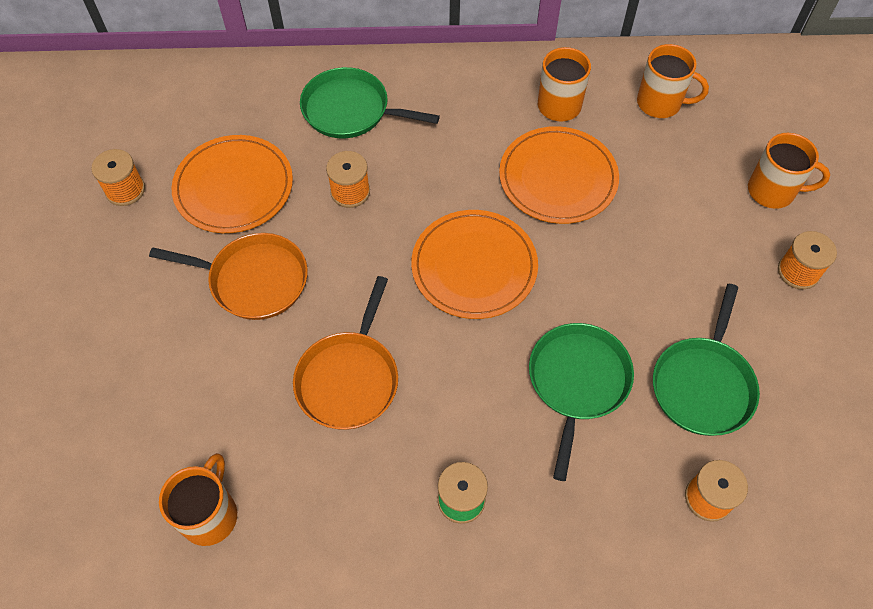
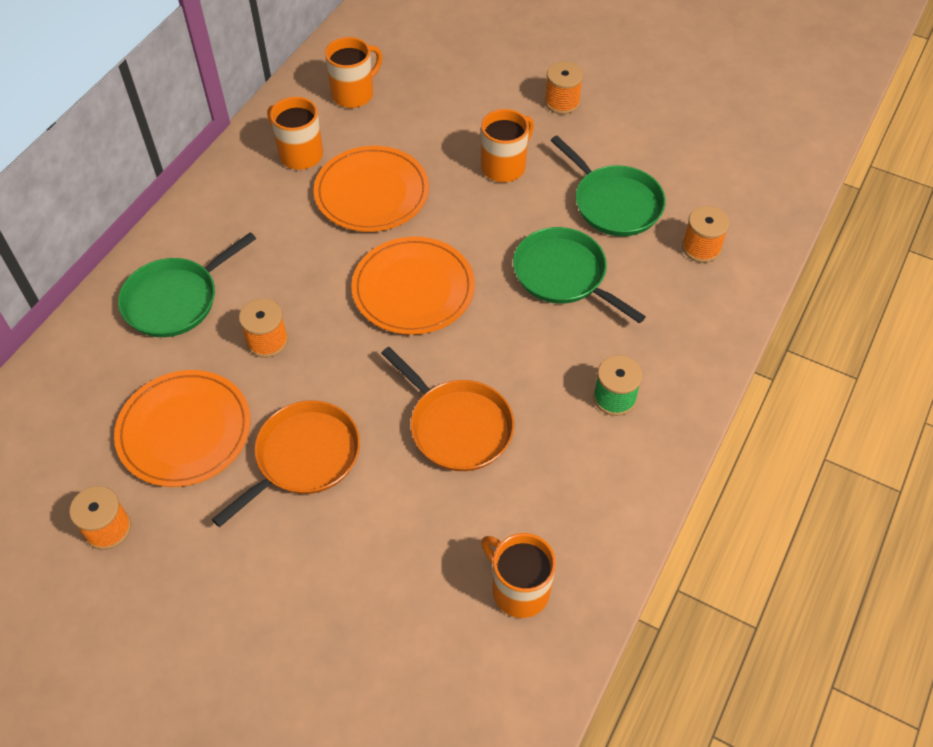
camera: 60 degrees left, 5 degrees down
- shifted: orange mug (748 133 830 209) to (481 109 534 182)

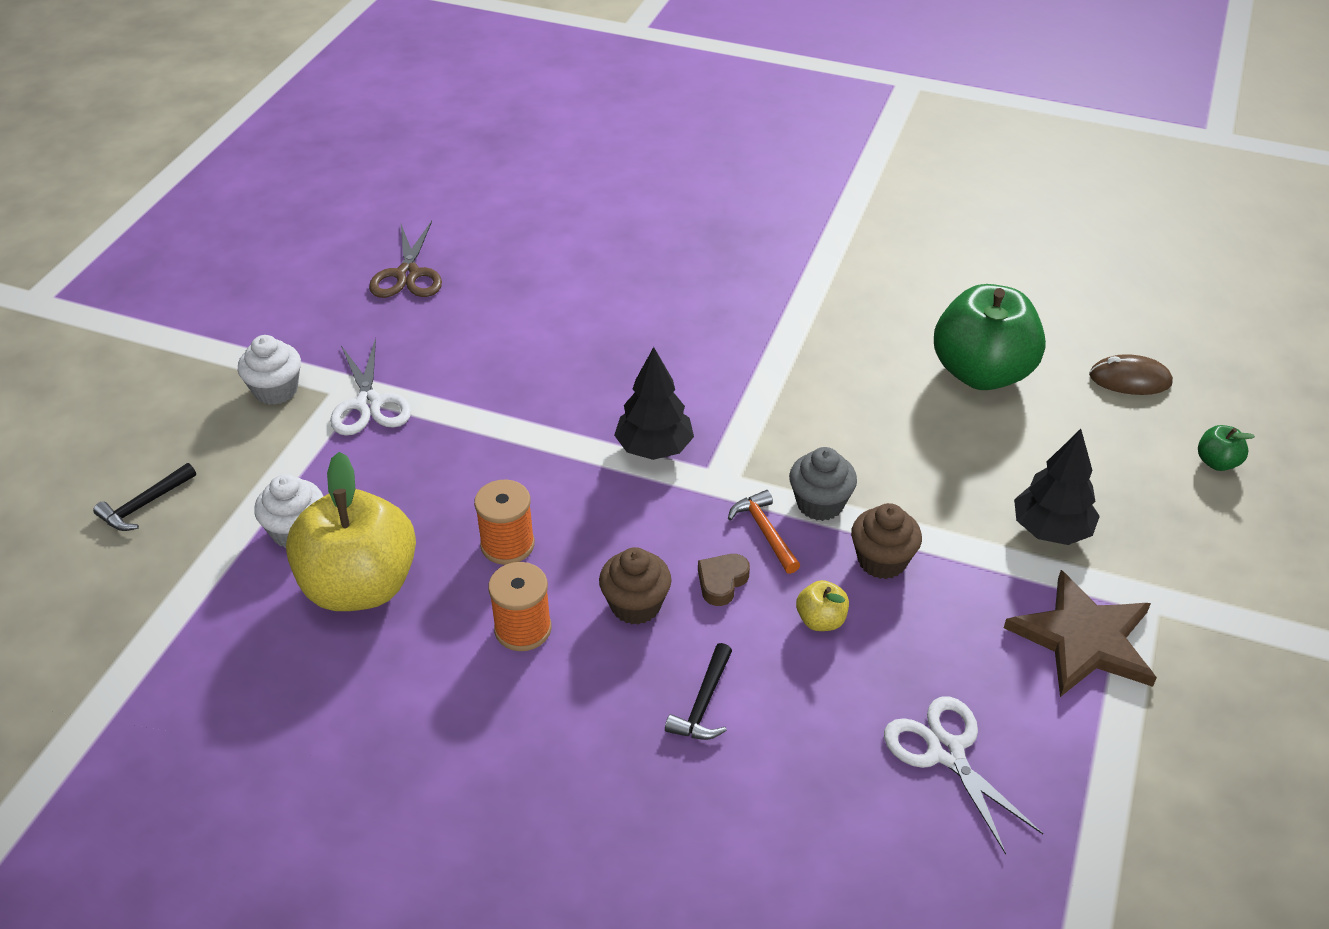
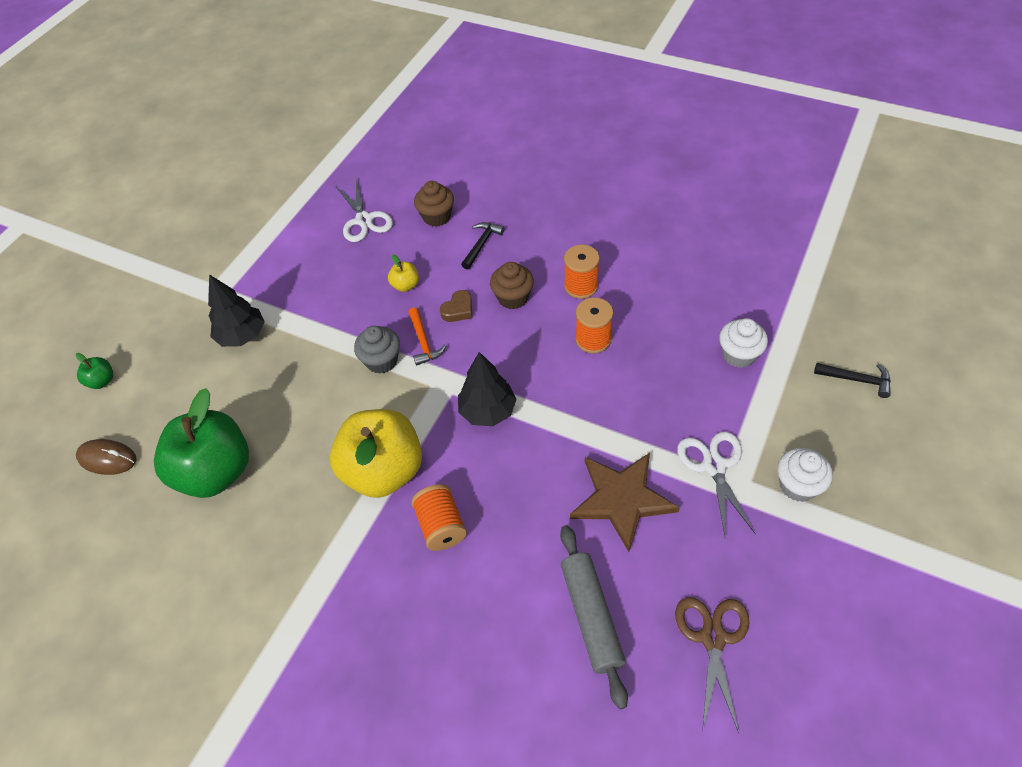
camera: 170 degrees left, 10 degrees up
- rotated: black hammer (93 463 196 531) = (814 363 891 398) 60 degrees clockwise
- shifted: yellow apple (286 452 416 611) to (330 409 422 498)
- shifted: brown cupcake (851 503 922 579) to (414 181 454 227)
- shifted: brown star (1004 570 1157 697) to (570 453 680 552)
- new: orange spool (411 484 467 551)
- new: grey rolling pin (560 525 628 709)

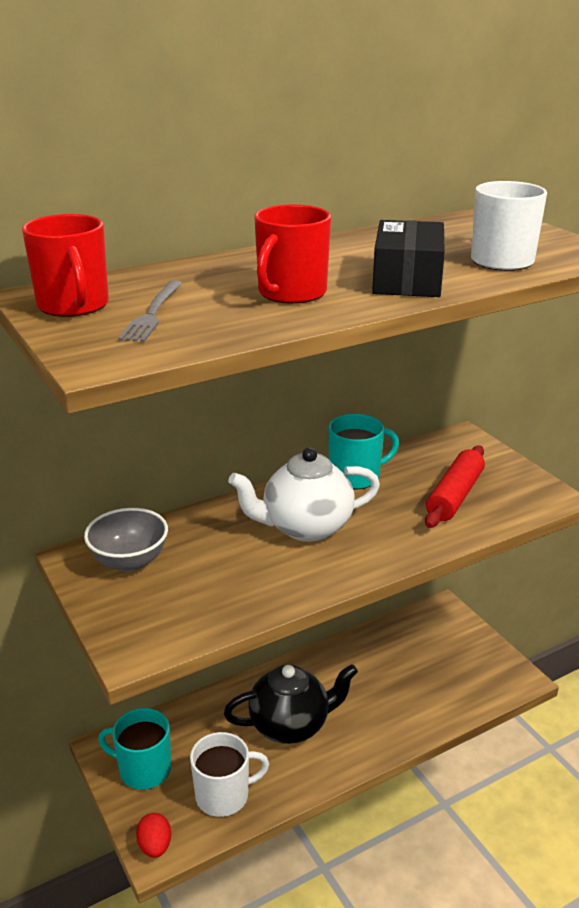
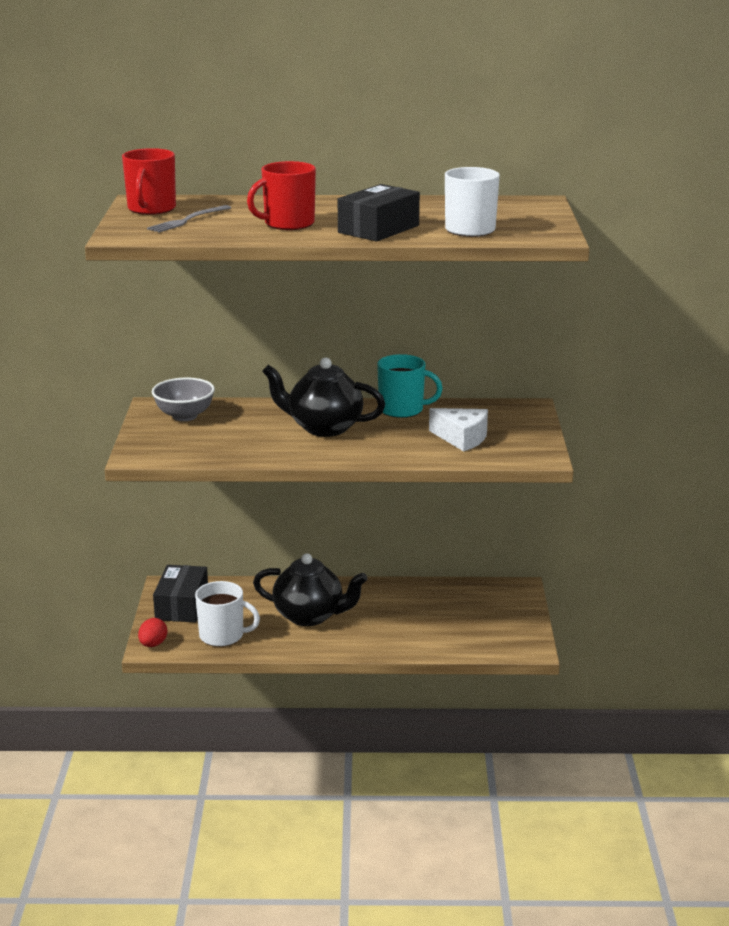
camera: 30 degrees right, 5 degrees down
- swapped: turquoise mug (98 708 171 790) to black box (153 565 208 622)
- repainted: white teapot (228 447 380 542) to black teapot (262 357 385 437)
- swapped: red rolling pin (425 445 485 528) to white cheese (429 408 488 452)

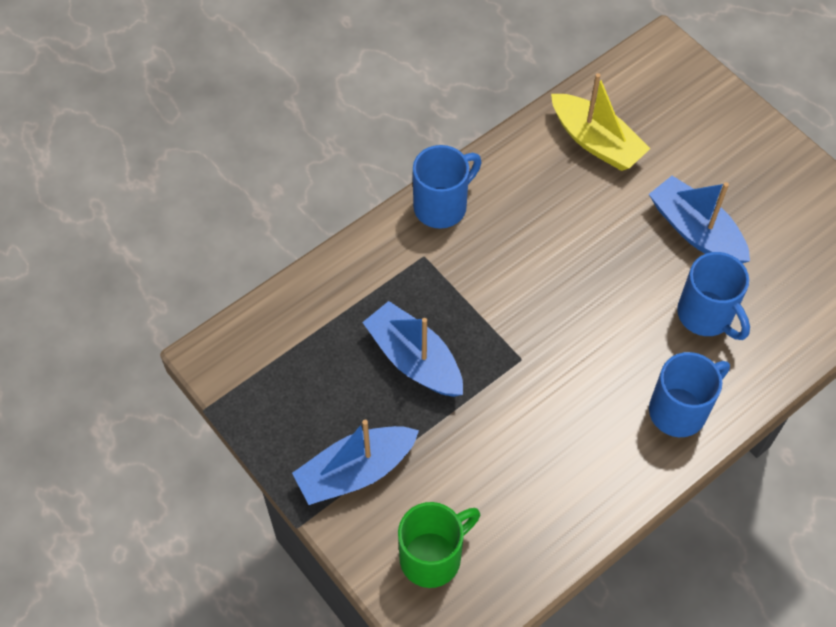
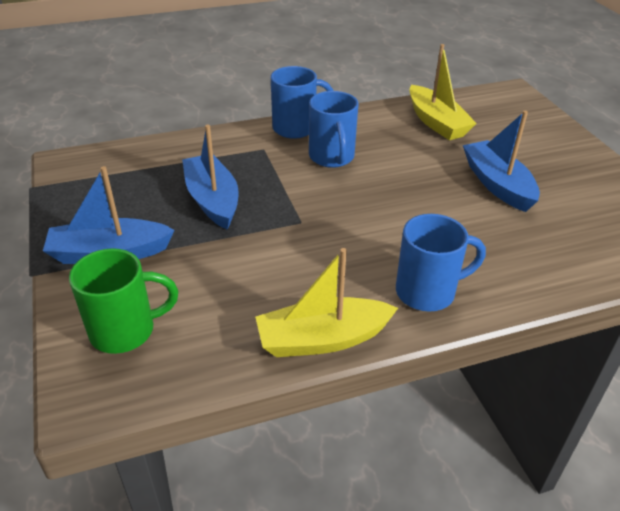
camera: 20 degrees right, 20 degrees down
- shifted: blue mug (677 252 750 340) to (309 91 359 168)
- new: yellow boat (255 248 398 357)

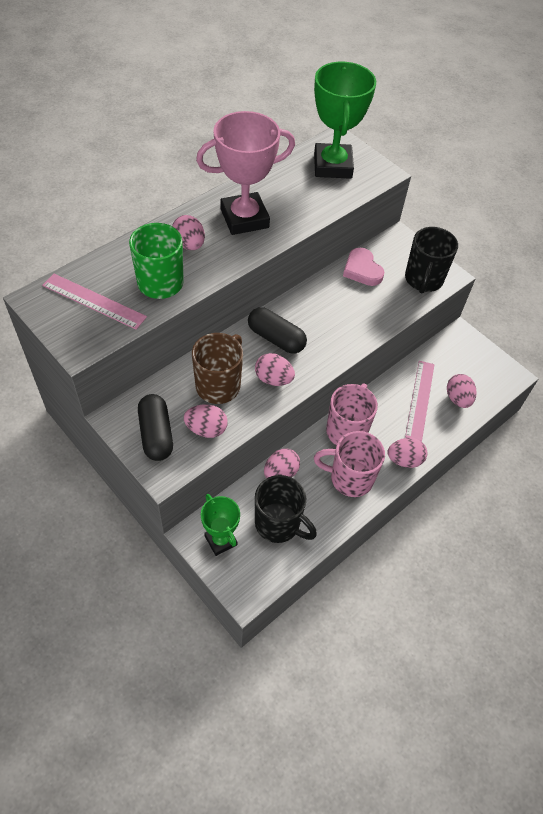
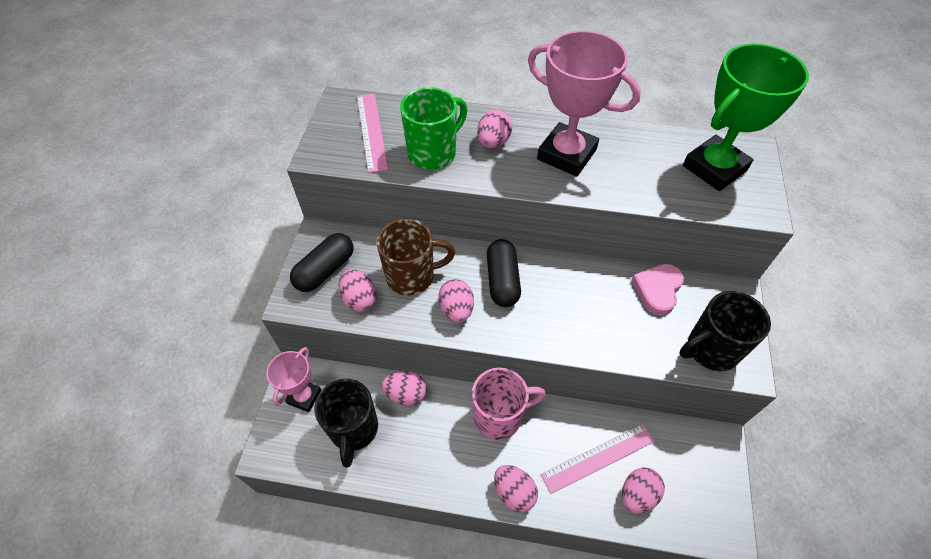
camera: 55 degrees right, 0 degrees up
- repainted: green trophy (201 494 240 556) to pink trophy (266 347 321 412)
- gone: pink mug (314 431 385 497)

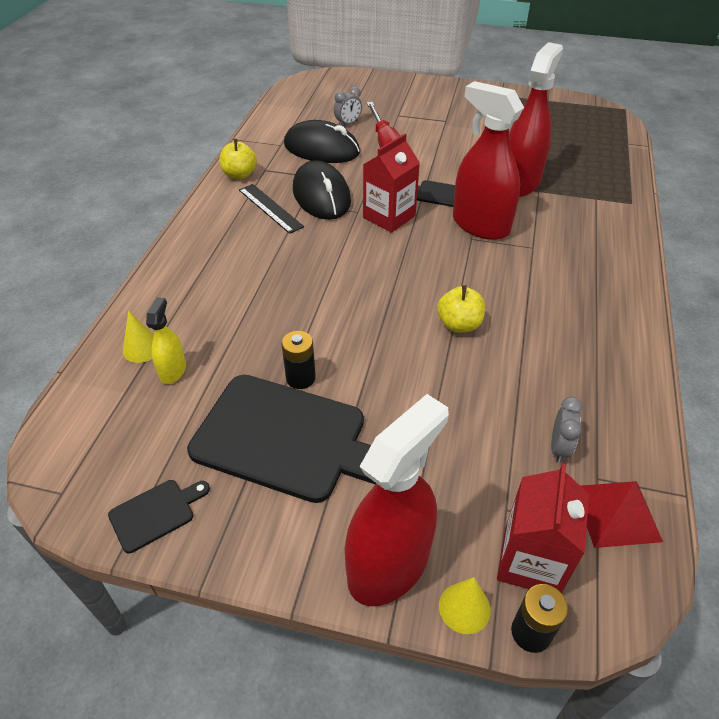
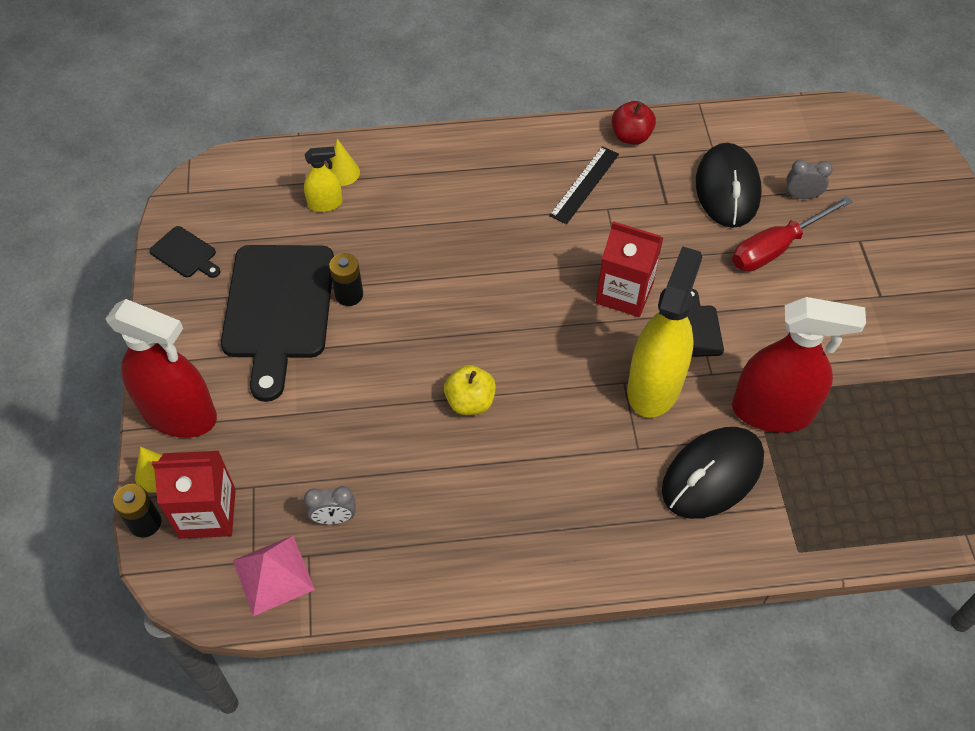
camera: 70 degrees right, 10 degrees up
- repainted: yellow apple (220 139 257 179) to red apple (612 101 656 145)
- shifted: black mouse (293 160 351 220) to (662 427 764 519)
- rotated: grey clock (334 87 362 125) = (786 160 833 199) 150 degrees clockwise
- repainted: red spray bottle (453 81 524 240) to yellow spray bottle (627 246 702 418)
- repainted: red pyramid (581 481 663 548) to pink pyramid (233 536 315 616)

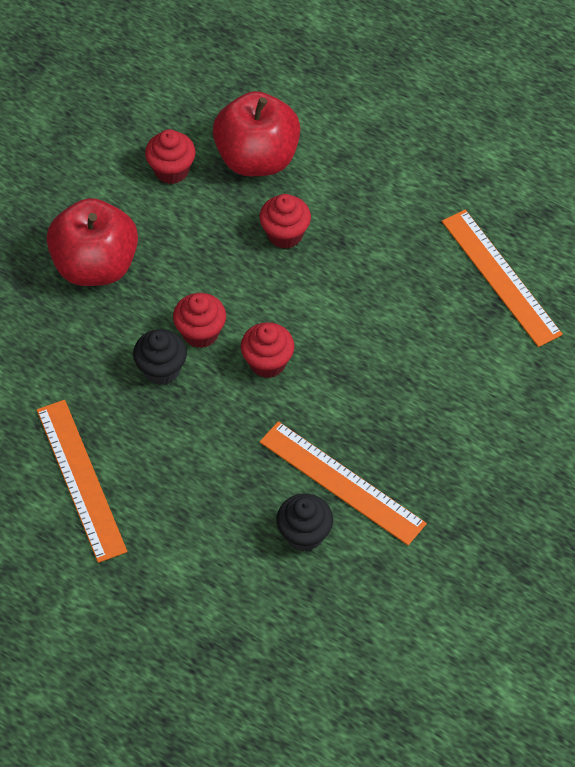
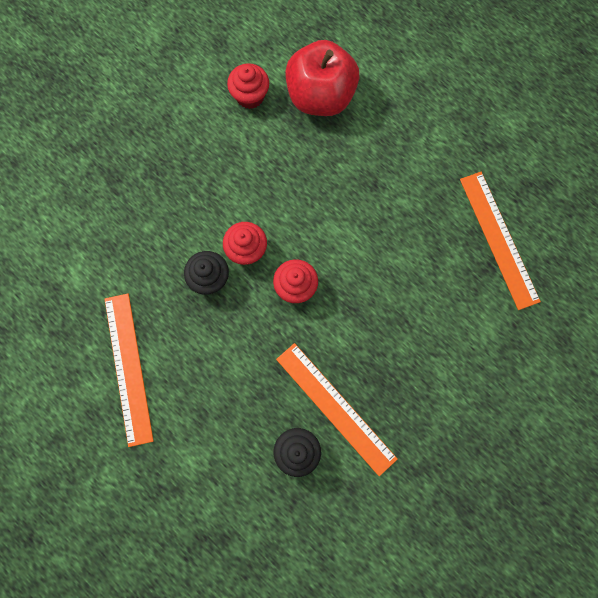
camera: 10 degrees right, 20 degrees up
- gone: red apple (46 198 138 286)
- gone: red cupcake (260 194 311 249)

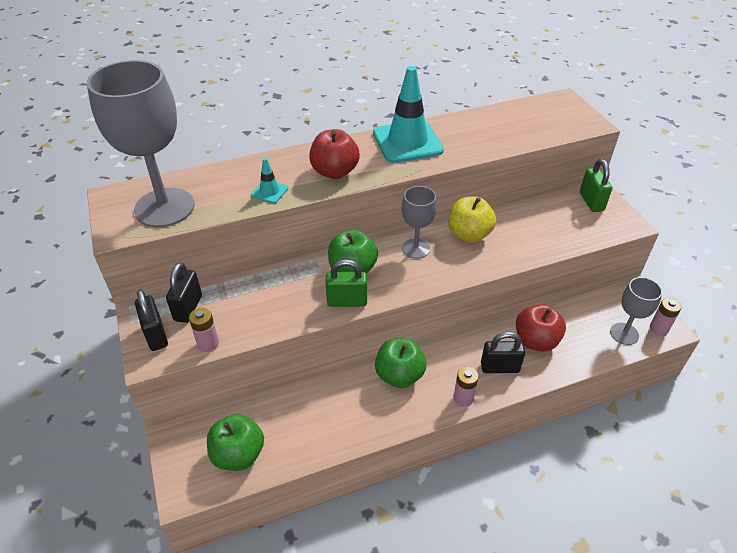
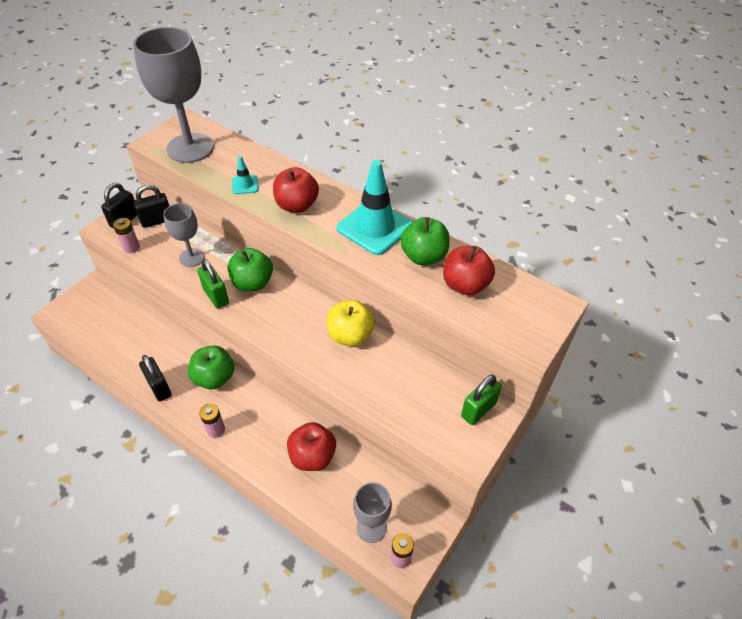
camera: 55 degrees right, 5 degrees up
- shifted: green apple (207 414 264 471) to (400 217 450 265)
- shifted: grey goblet (402 186 437 259) to (163 203 205 267)
- shifted: black padlock (481 332 525 373) to (139 355 172 401)
- new: red apple (443 246 495 295)

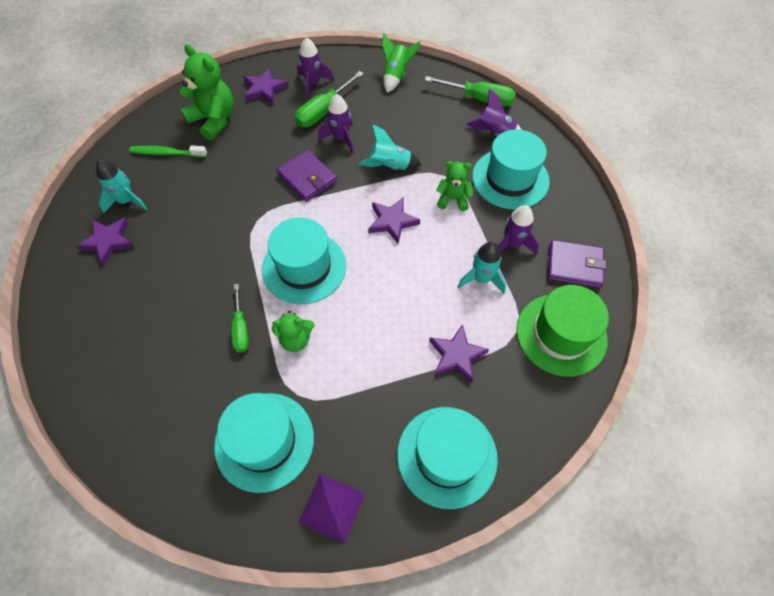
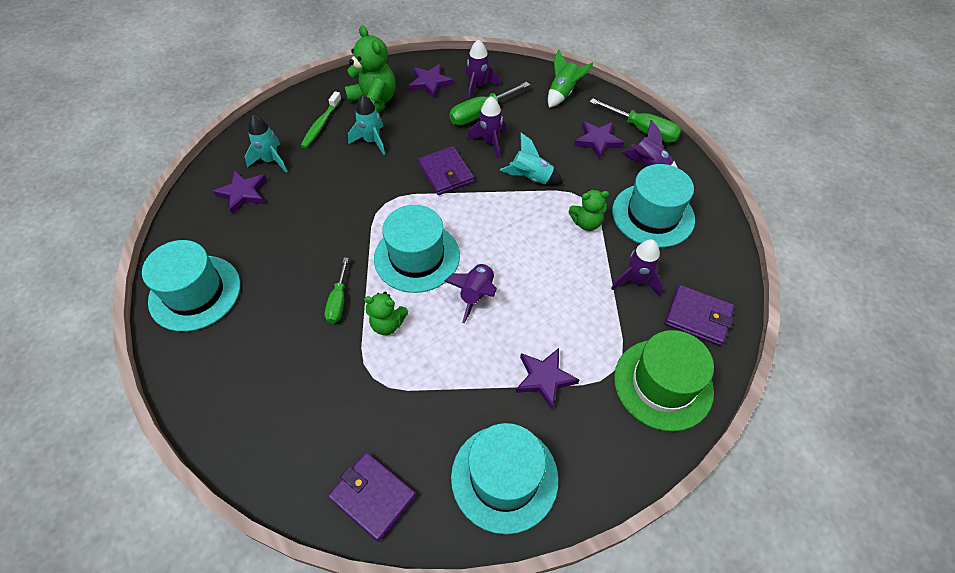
camera: 15 degrees right, 5 degrees down
- rotated: green toothbrush (129 146 207 158) = (300 91 342 148) 90 degrees counterclockwise
- shifted: turquoise hat (214 393 314 493) to (142 240 240 332)
- swapped: purple pyramid (298 474 365 544) to purple wallet (328 452 416 542)
- shifted: purple star (368 197 420 244) to (574 121 624 160)
- rotated: green teddy bear (436 161 473 211) = (568 190 609 231) 150 degrees clockwise
- shifted: turquoise rocket (458 241 506 294) to (348 95 385 155)
- new: purple rocket (444 263 497 324)

